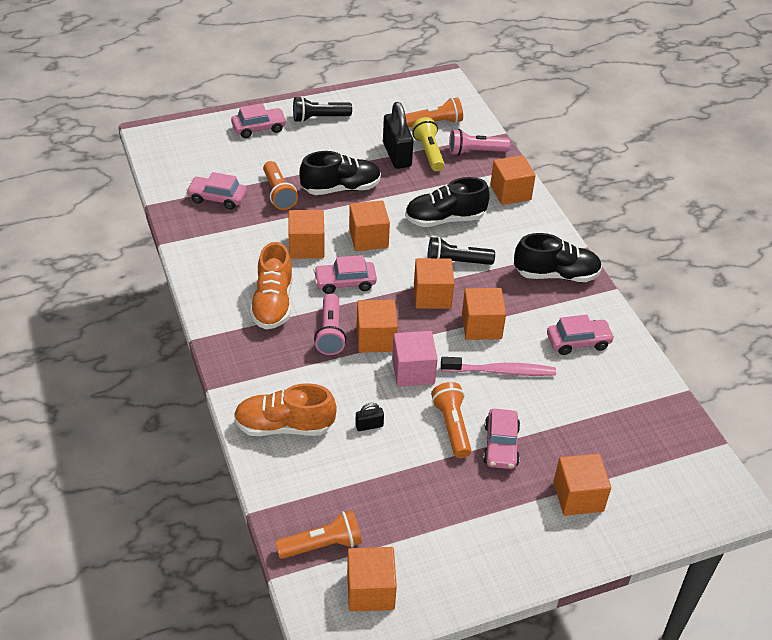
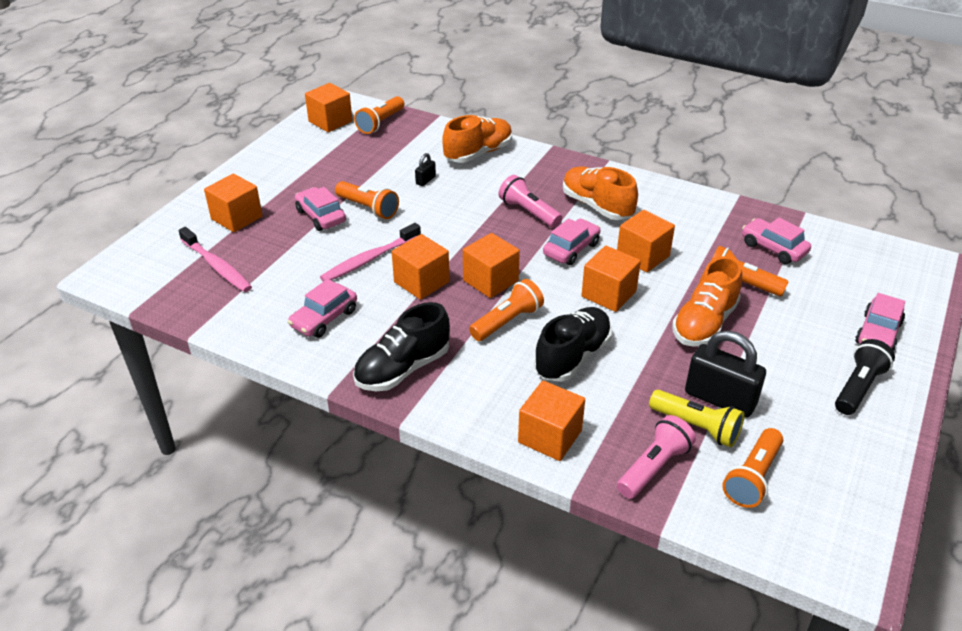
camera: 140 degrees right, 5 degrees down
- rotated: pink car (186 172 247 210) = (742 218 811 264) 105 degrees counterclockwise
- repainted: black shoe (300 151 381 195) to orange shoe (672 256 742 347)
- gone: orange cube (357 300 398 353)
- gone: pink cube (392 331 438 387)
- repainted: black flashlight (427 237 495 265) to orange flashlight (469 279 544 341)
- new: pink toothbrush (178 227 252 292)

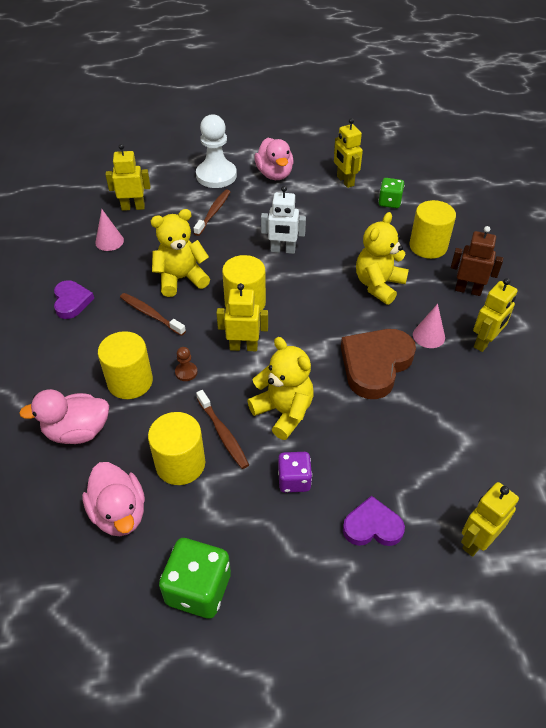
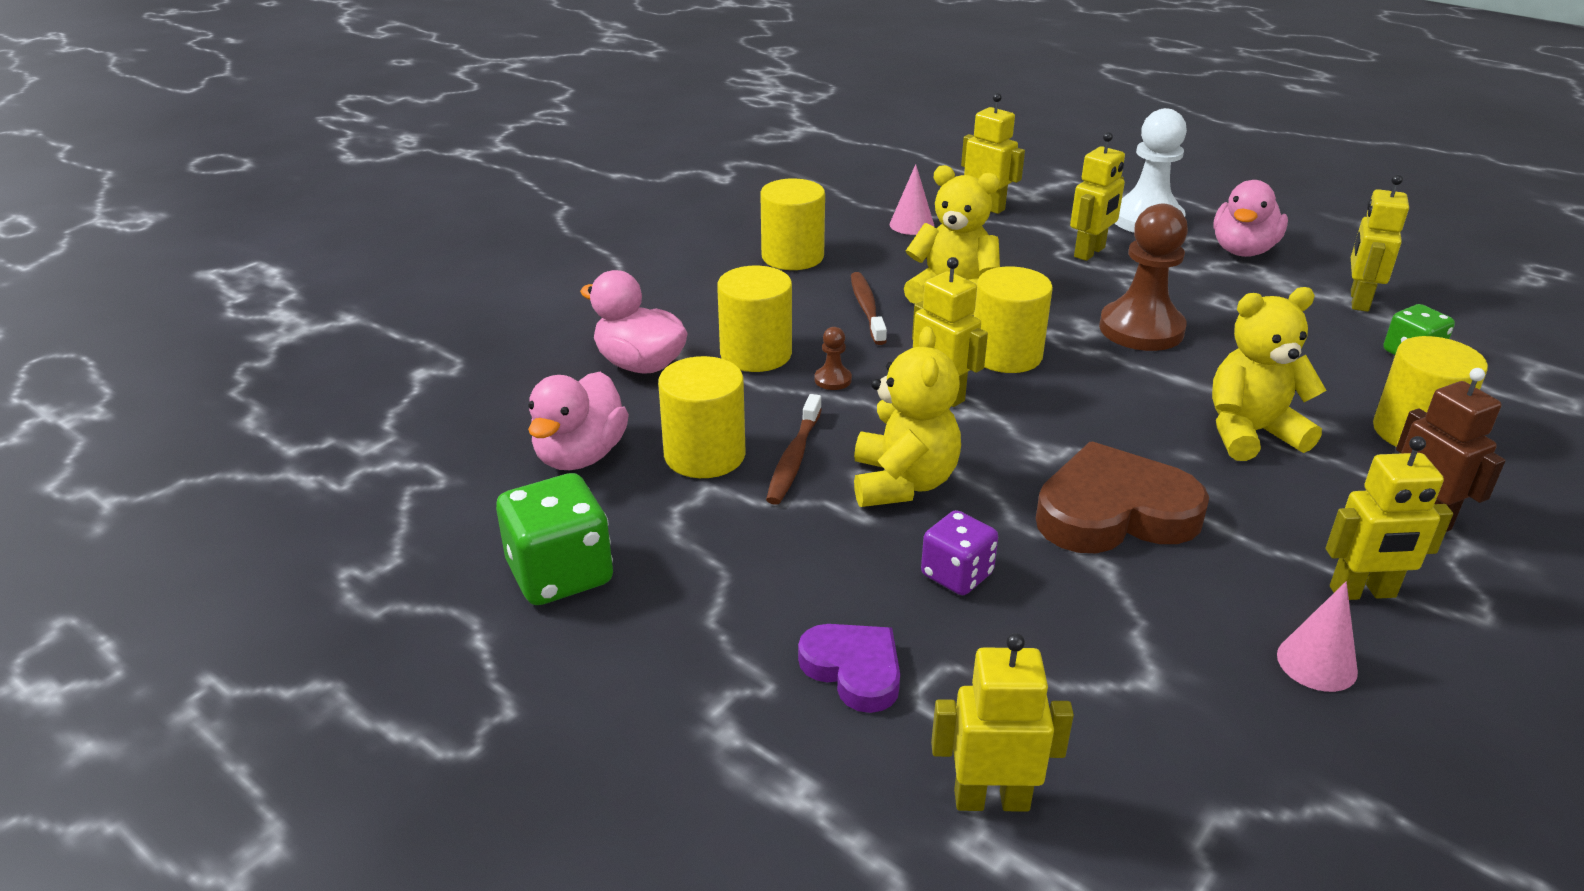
camera: 45 degrees right, 15 degrees down
- swapped: purple heart (54 280 94 319) to yellow cylinder (760 178 825 270)
- swapped: brown toothbrush (194 190 230 236) to yellow robot (1070 132 1125 261)
- swapped: white robot (261 186 306 254) to brown pawn (1099 204 1188 351)
- shifted: purple dice (278 452 312 493) to (921 510 998 595)
- shifted: pink cone (413 304 445 348) to (1277 582 1358 692)

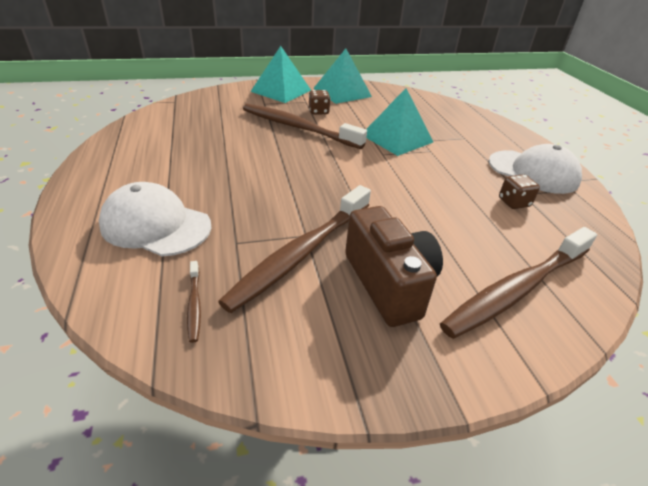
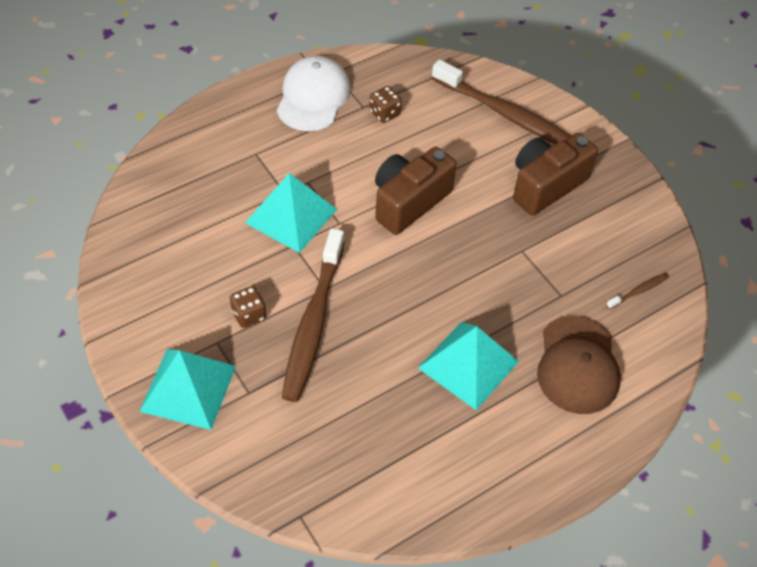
camera: 110 degrees left, 15 degrees up
- repainted: white cap (99 182 212 256) to brown cap (537 315 621 414)
- gone: brown toothbrush (218 185 371 313)
- shifted: turquoise pyramid (313 48 372 104) to (418 322 519 410)
- new: brown camera (375 147 457 235)

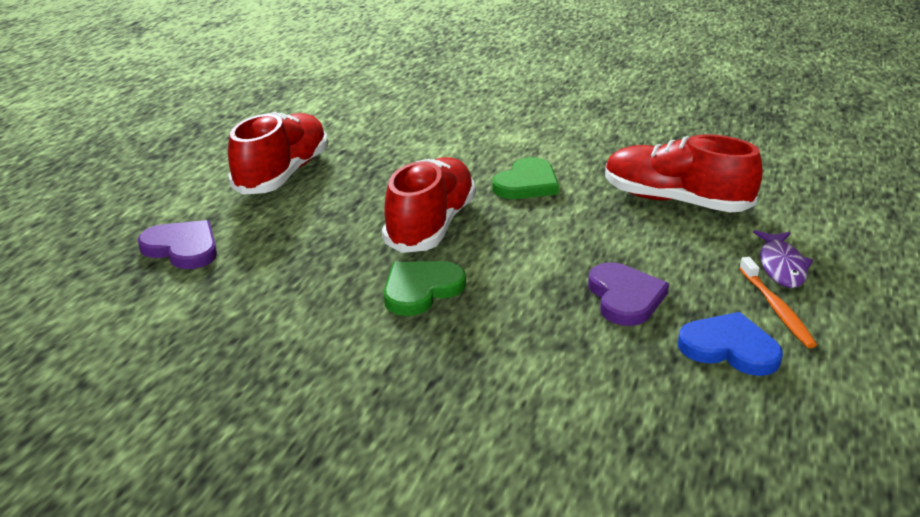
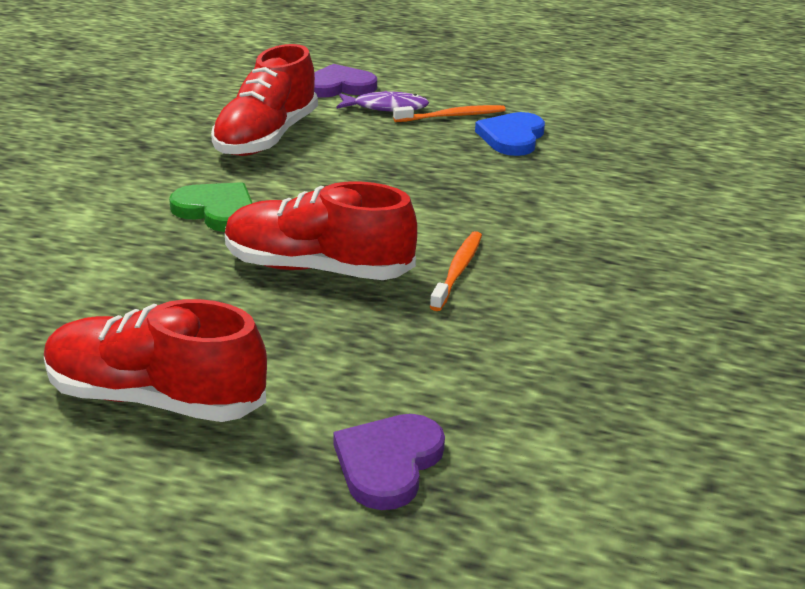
camera: 95 degrees left, 0 degrees up
- swapped: green heart (384 261 466 316) to orange toothbrush (430 231 482 311)
- shifted: purple heart (588 262 669 326) to (314 64 377 98)

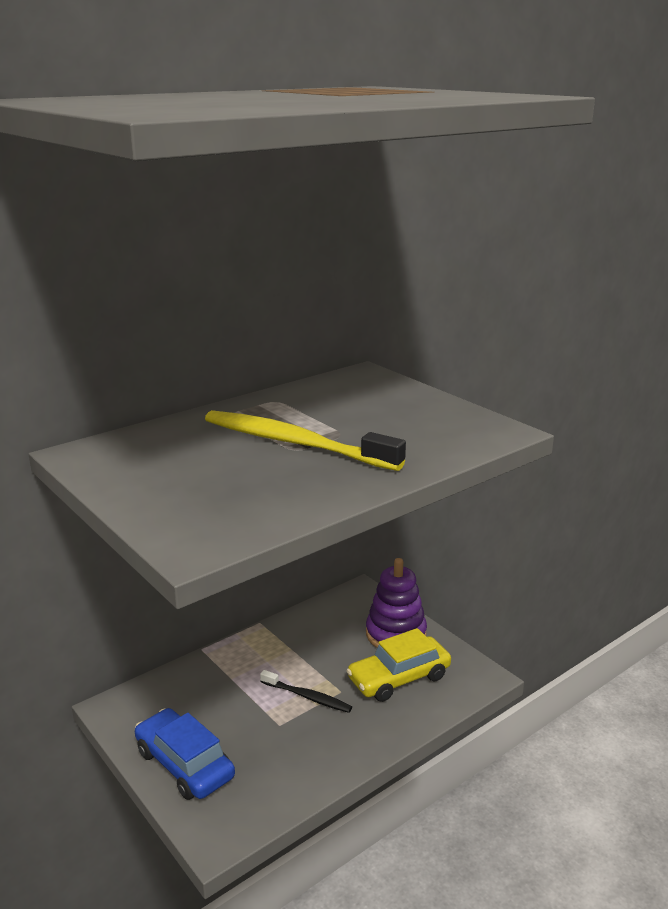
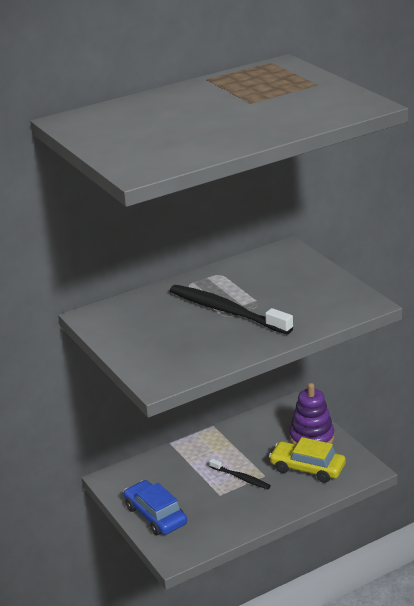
camera: 10 degrees right, 5 degrees up
- repainted: yellow toothbrush (205 410 406 471) to black toothbrush (170 285 293 334)
- rotated: yellow car (346 628 451 702) = (269 437 346 483) 45 degrees clockwise

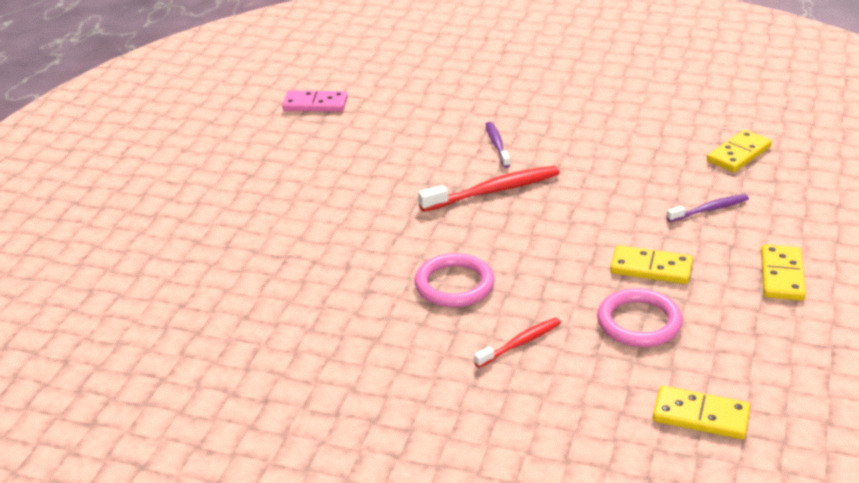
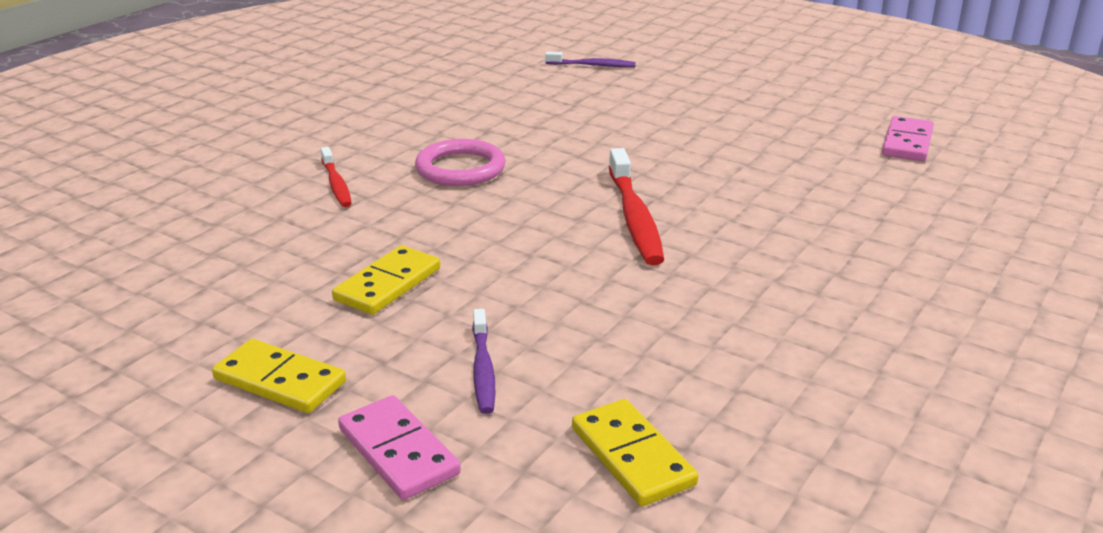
camera: 105 degrees right, 5 degrees down
- shifted: purple toothbrush (486 122 511 168) to (545 51 636 67)
- gone: pink ring (597 288 683 347)
- gone: yellow domino (653 386 751 439)
- new: pink domino (338 395 461 500)

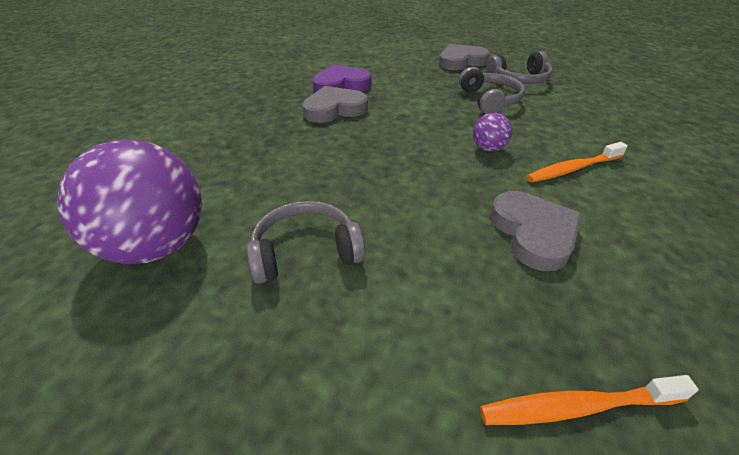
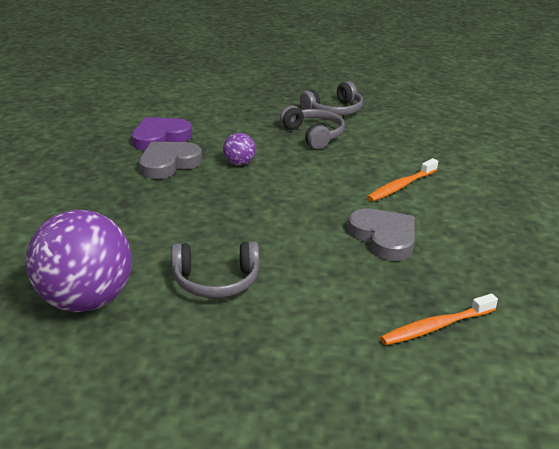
camera: 20 degrees left, 10 degrees down
- rotated: grey headphones (247 201 365 284) = (171 241 259 298) 150 degrees counterclockwise
- gone: grey heart (439 44 490 70)
- shifted: purple ball (473 113 512 152) to (223 133 256 166)

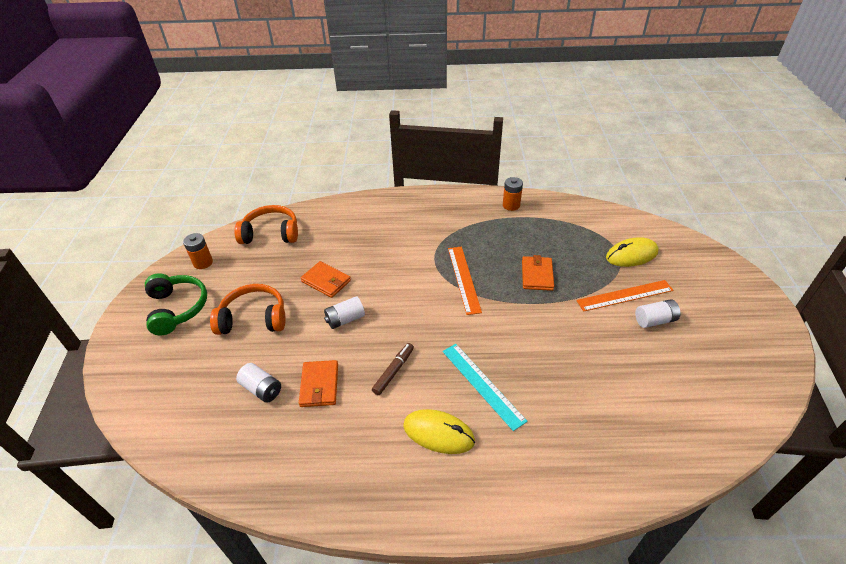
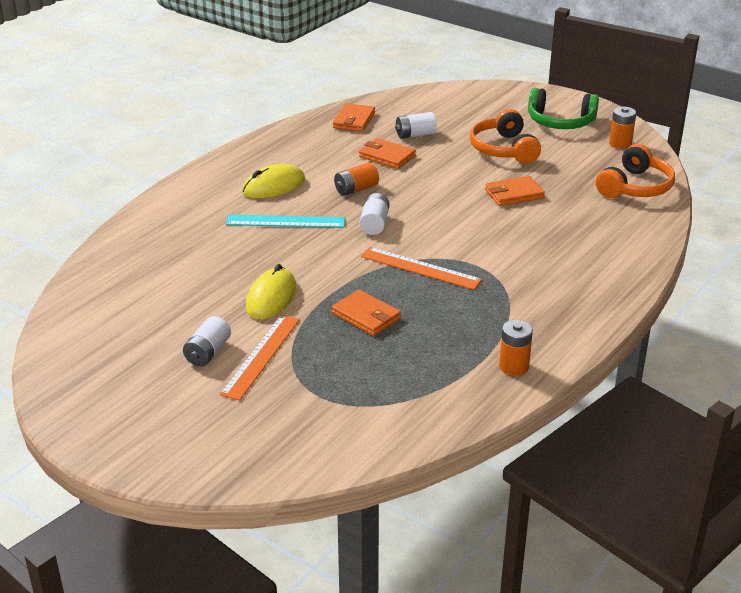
camera: 125 degrees right, 10 degrees down
- rotated: orange headphones (210 284 286 335) = (470 109 541 164) 135 degrees clockwise
- shifted: white battery (324 296 365 329) to (360 193 390 235)
- swapped: brown marker (372 343 414 395) to orange battery (334 162 379 196)
- shifted: yellow mouse (606 237 658 267) to (246 264 296 320)
- new: orange wallet (333 103 375 132)

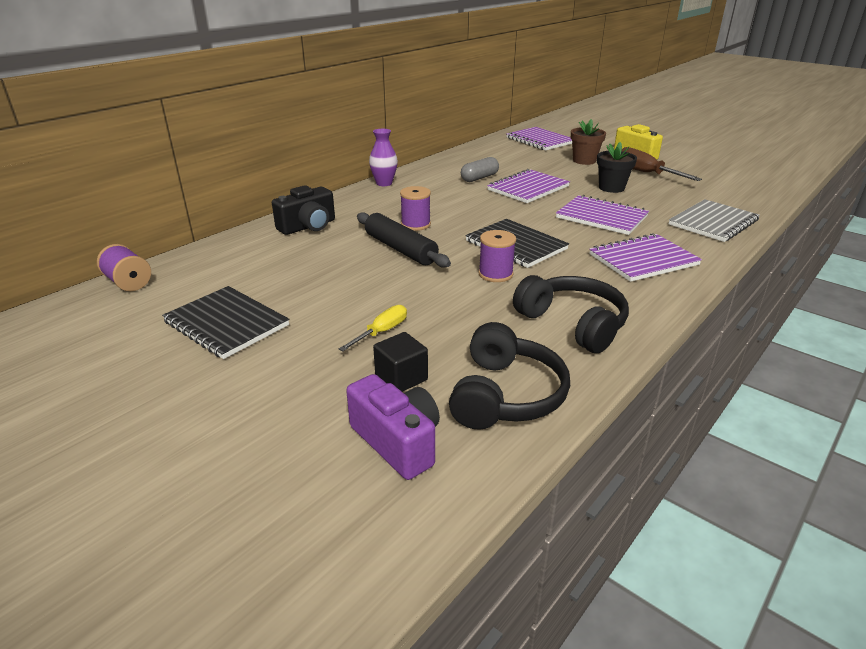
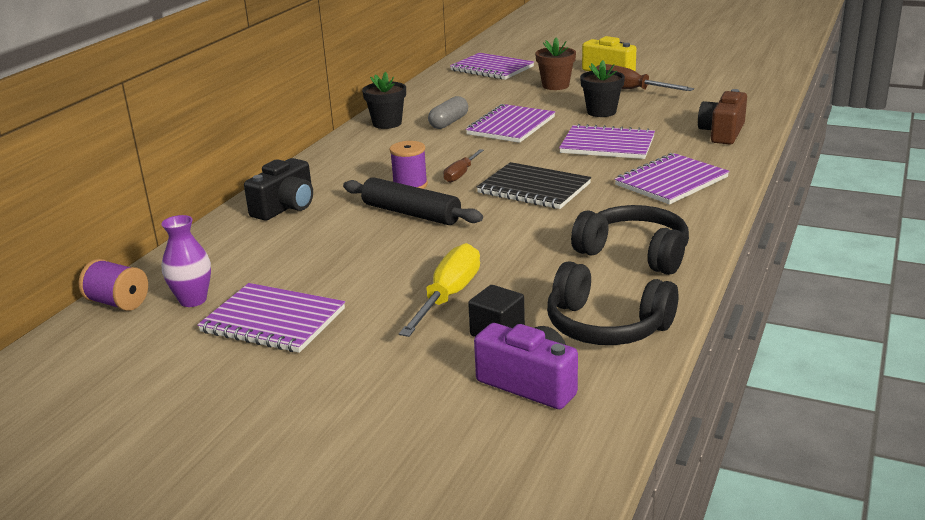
camera: 15 degrees left, 5 degrees down
- repainted: black notebook (162 286 289 359) to purple notebook (197 283 345 353)
- scaled: yellow screwdriver (339 305 407 351) = (399 243 480 337) x1.70
- shifted: purple vase (369 129 398 186) to (161 215 211 307)
- rotated: black headphones (449 322 570 430) = (547 261 679 345) 120 degrees clockwise
- gone: purple spool (478 230 516 282)
- swapped: grey notebook (669 199 760 242) to brown camera (698 89 747 145)
- new: black flower pot (362 72 406 129)
- new: brown screwdriver (443 149 484 183)

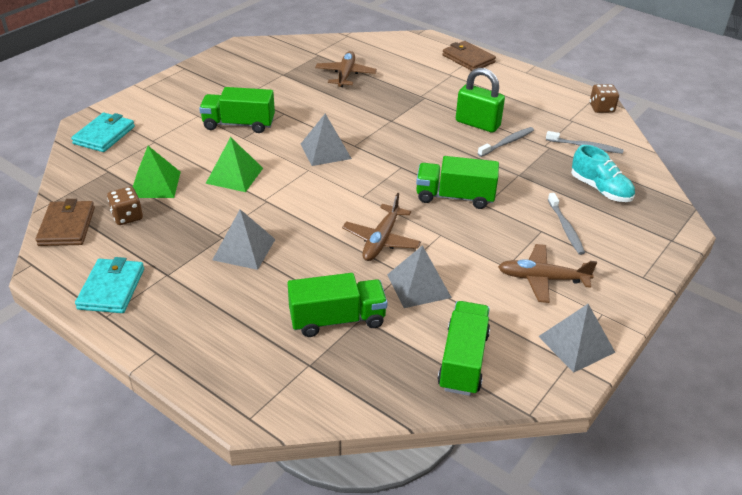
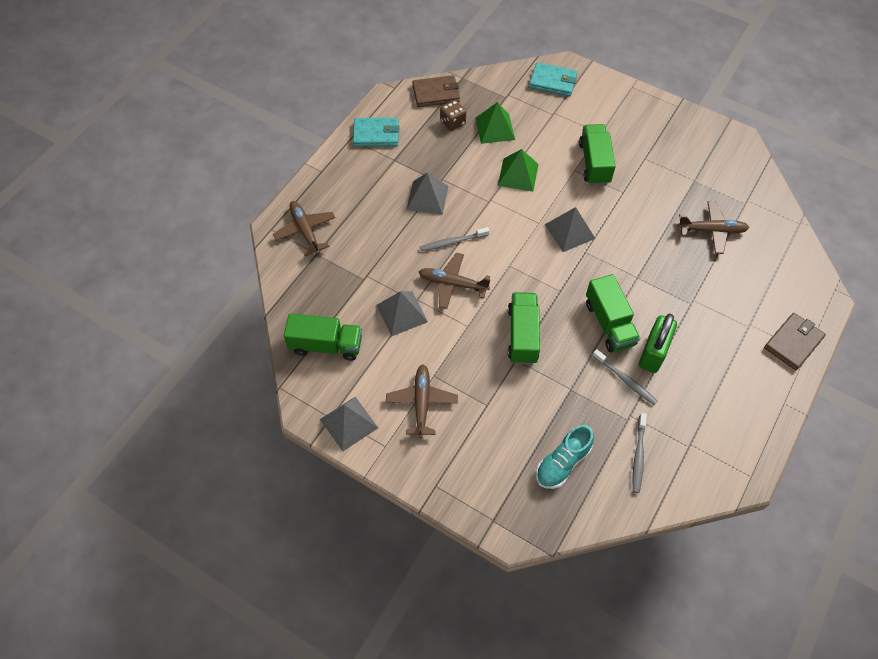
camera: 85 degrees right, 20 degrees up
- shifted: green truck (288 273 388 337) to (586 274 640 352)
- shifted: grey toothbrush (548 193 585 255) to (420 227 489 251)
- gone: brown dice (590 84 619 113)
- new: brown plane (273 201 335 256)

